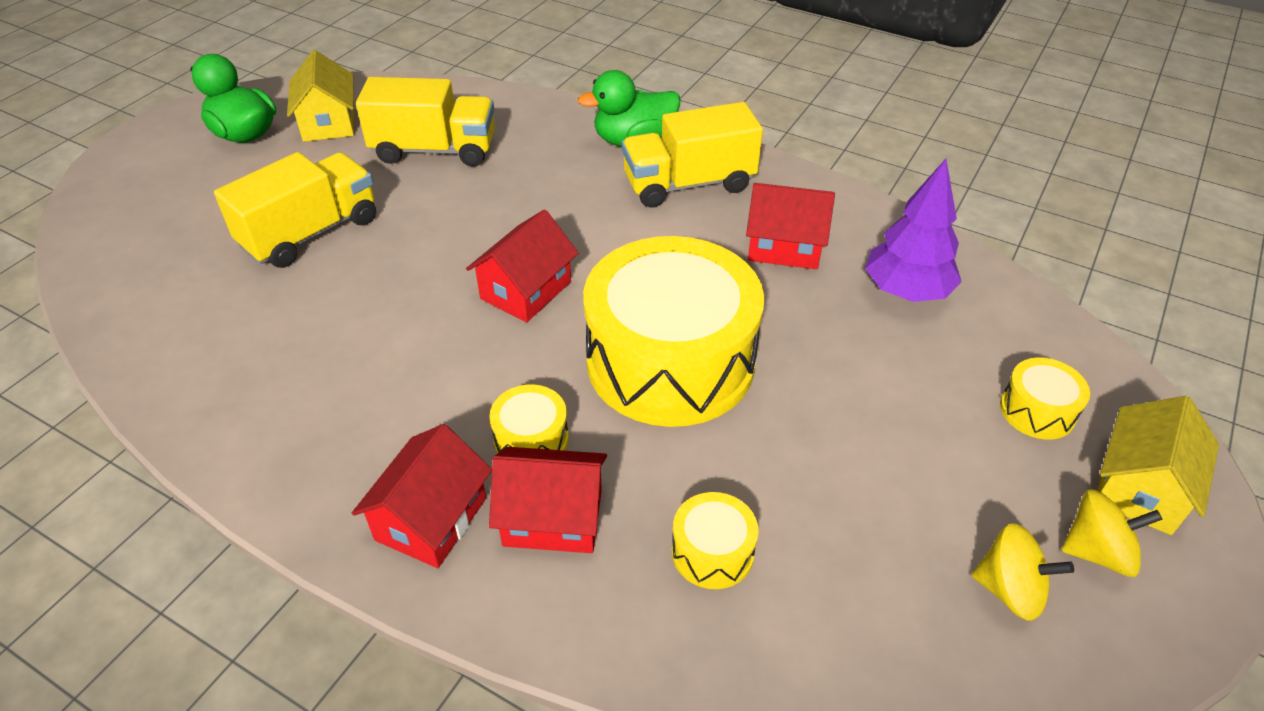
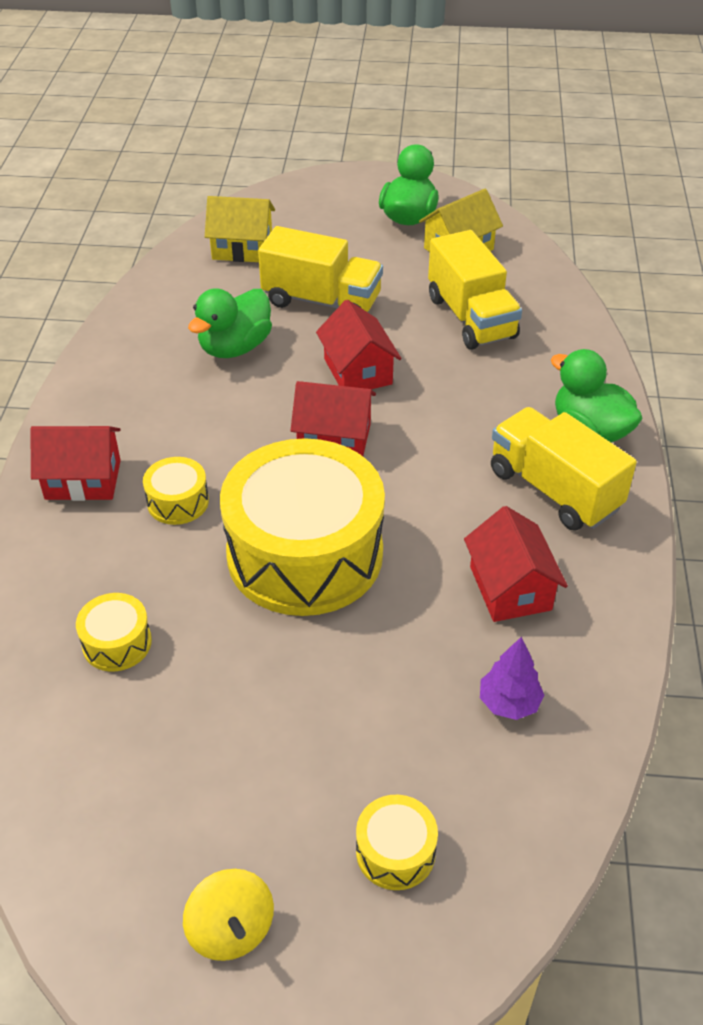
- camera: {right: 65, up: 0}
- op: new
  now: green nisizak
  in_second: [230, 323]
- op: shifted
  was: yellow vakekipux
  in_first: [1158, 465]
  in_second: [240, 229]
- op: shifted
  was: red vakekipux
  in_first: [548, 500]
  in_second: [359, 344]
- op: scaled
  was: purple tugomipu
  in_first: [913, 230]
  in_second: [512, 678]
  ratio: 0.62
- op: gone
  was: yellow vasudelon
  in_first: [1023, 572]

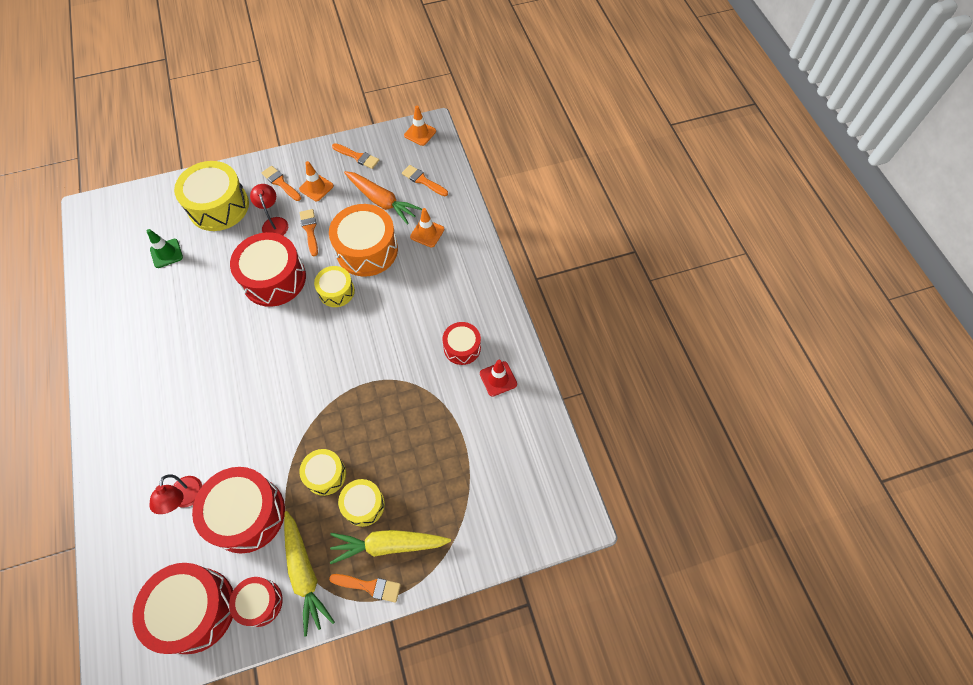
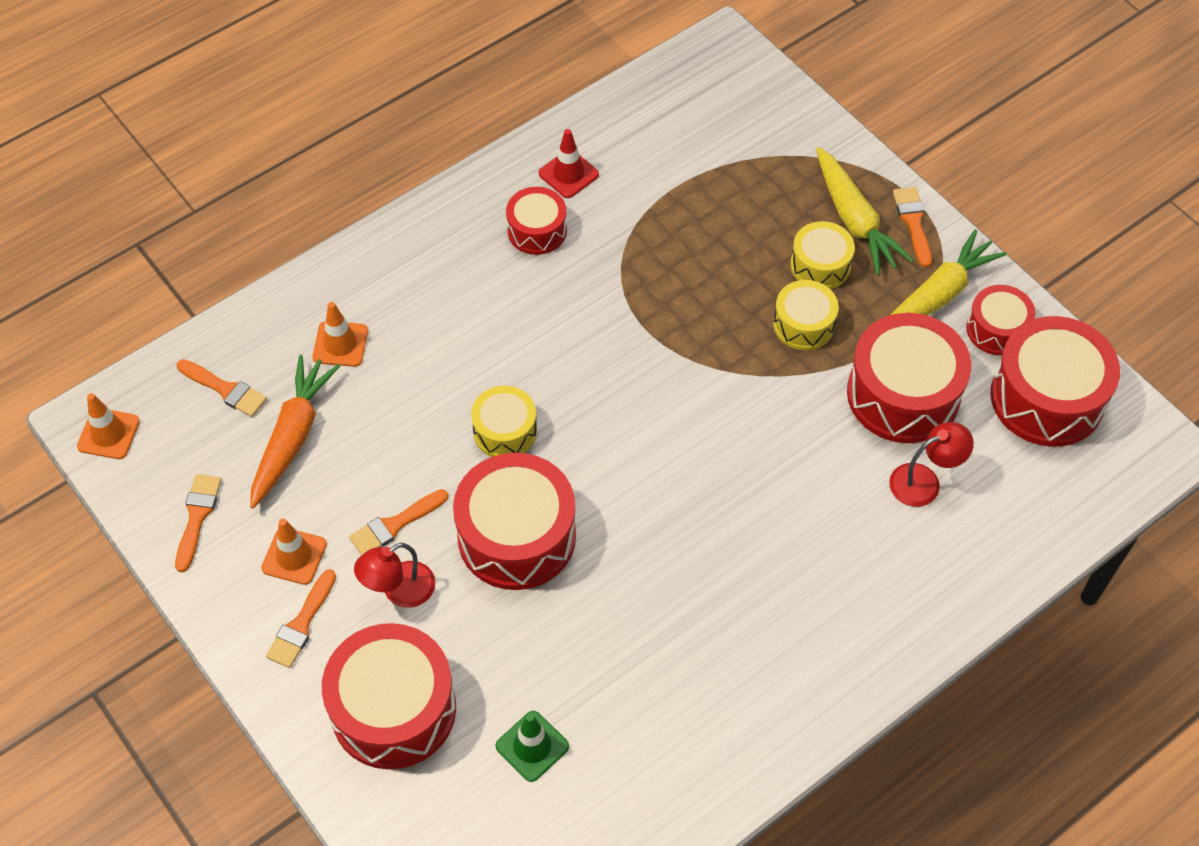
- camera: {right: -110, up: -5}
- op: rotated
  was: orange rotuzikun
  in_first: [425, 180]
  in_second: [222, 388]
  clockwise: -75
- op: repainted
  was: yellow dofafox
  now: red dofafox
  in_first: [211, 196]
  in_second: [389, 696]
- op: gone
  was: orange dofafox
  in_first: [363, 240]

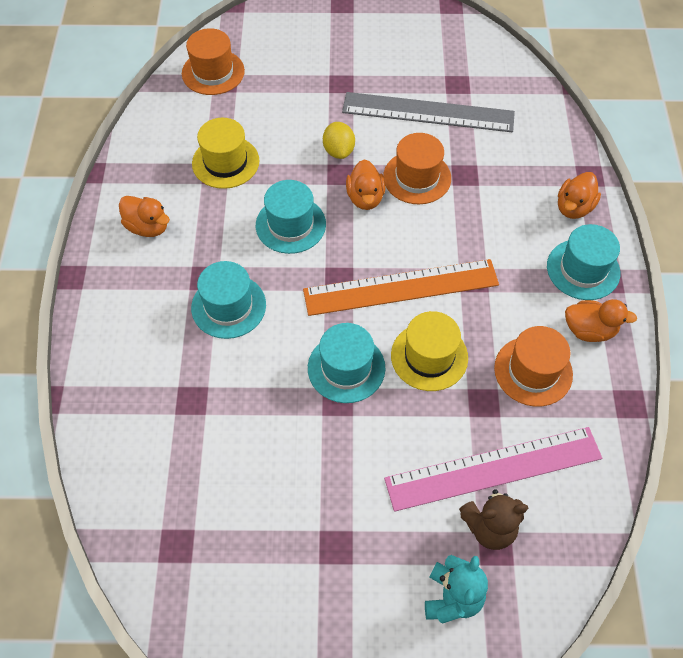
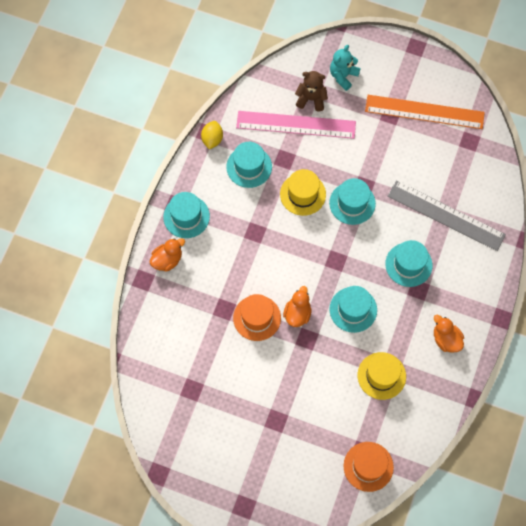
- camera: {right: -160, up: 10}
- op: shifted
  was: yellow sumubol
  in_first: [339, 140]
  in_second: [212, 135]
- op: repainted
  was: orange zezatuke
  now: turquoise zezatuke
  in_first: [533, 366]
  in_second: [249, 165]
- op: shifted
  was: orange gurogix
  in_first: [401, 287]
  in_second: [425, 112]
- op: shifted
  was: grey gurogix
  in_first: [428, 112]
  in_second: [446, 215]
- op: gone
  was: orange nisizak
  in_first: [601, 320]

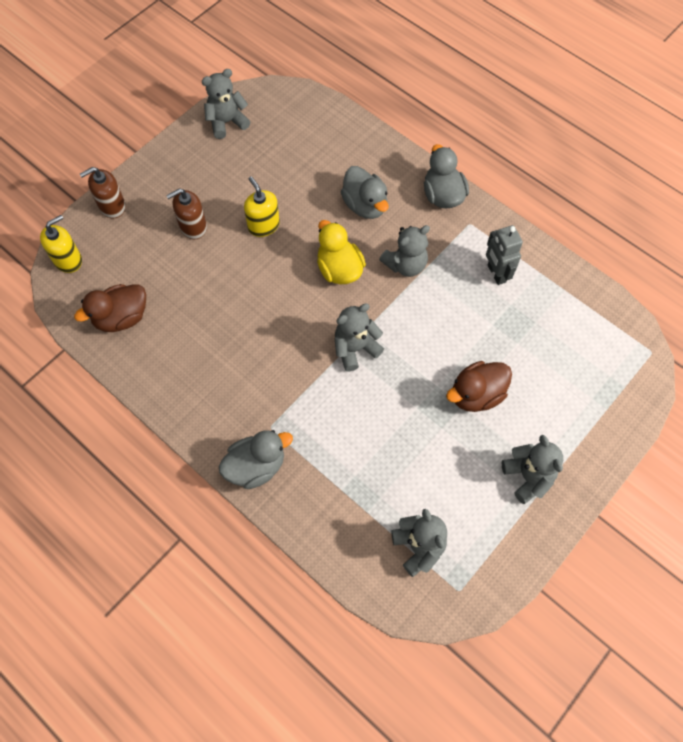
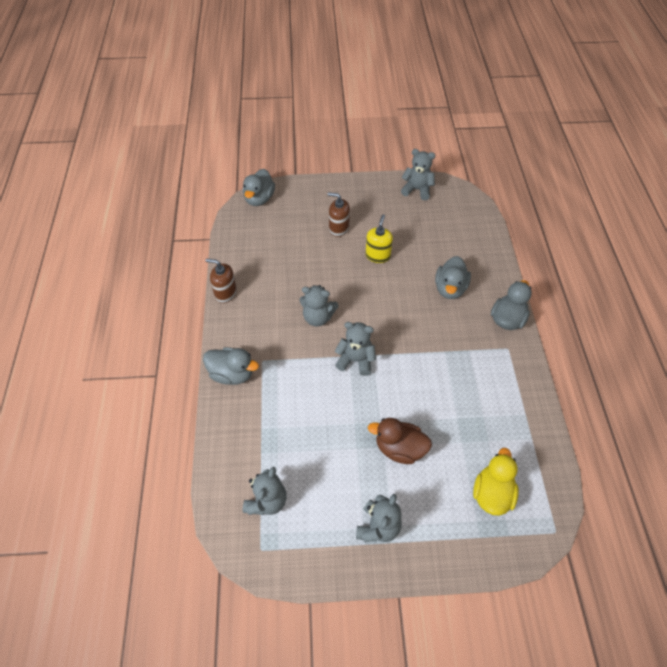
- camera: {right: 45, up: -10}
- op: shifted
  was: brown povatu
  in_first: [103, 193]
  in_second: [221, 280]
- op: swapped
  was: yellow povatu
  now: grey nisizak
  in_first: [61, 244]
  in_second: [259, 187]
- op: shifted
  was: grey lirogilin
  in_first: [404, 251]
  in_second: [319, 306]
- op: shifted
  was: yellow nisizak
  in_first: [341, 252]
  in_second: [496, 482]
- op: gone
  was: brown nisizak
  in_first: [110, 308]
- op: gone
  was: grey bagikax
  in_first: [504, 255]

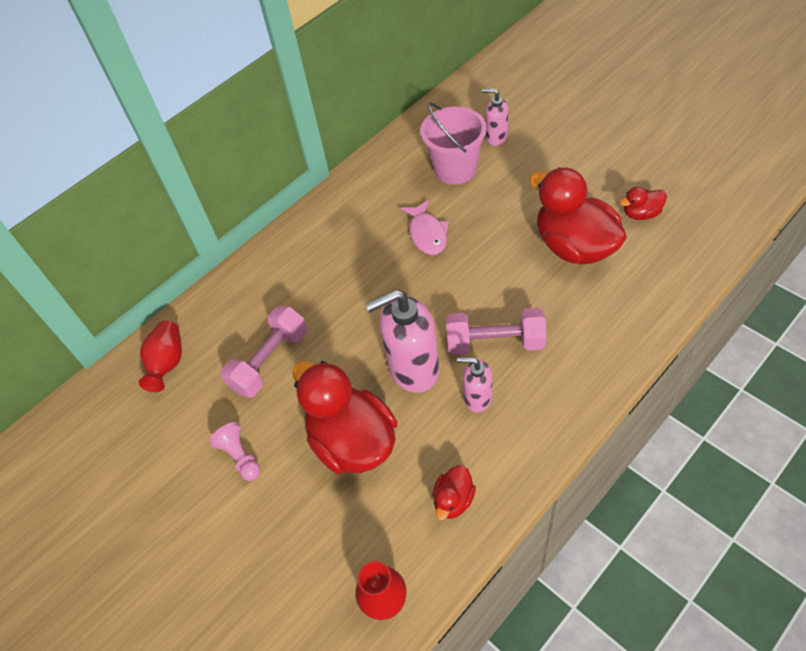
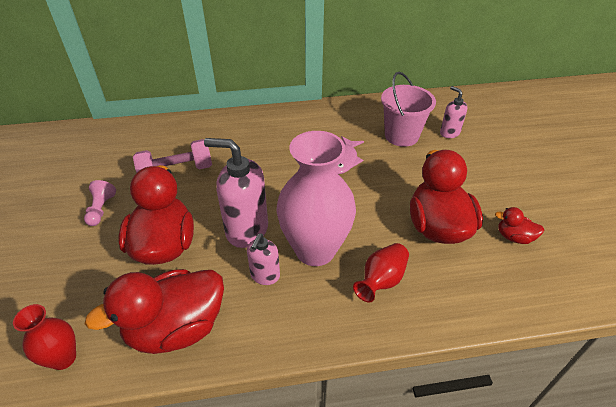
- camera: {right: 30, up: -10}
- op: scaled
  was: red nisizak
  in_first: [454, 492]
  in_second: [154, 311]
  ratio: 2.18
- op: rotated
  was: pink povatu
  in_first: [474, 385]
  in_second: [263, 259]
  clockwise: -120
- op: swapped
  was: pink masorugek
  now: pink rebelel
  in_first: [496, 331]
  in_second: [316, 198]
- op: shifted
  was: red rebelel
  in_first: [160, 356]
  in_second: [381, 272]

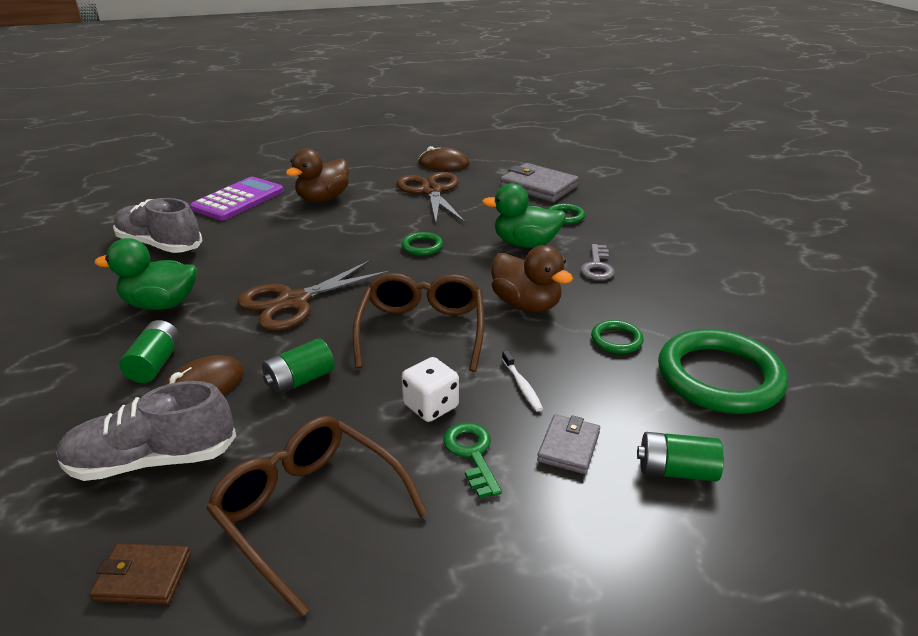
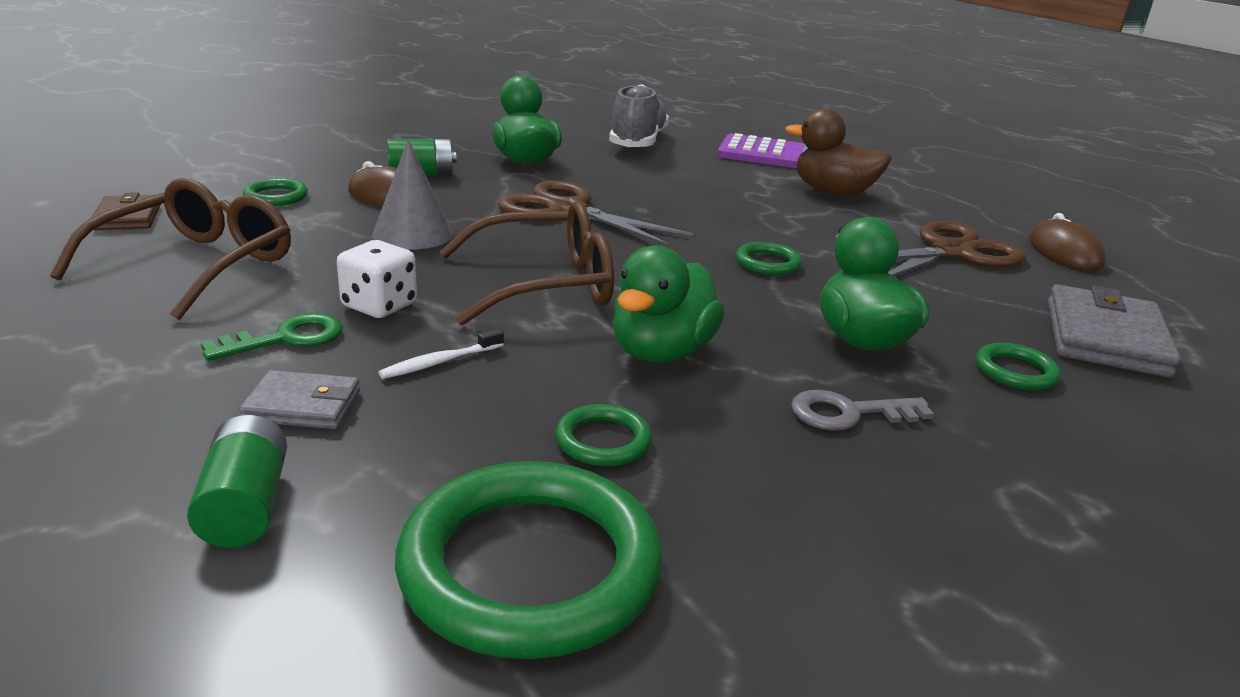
- camera: {right: 70, up: -5}
- op: swapped
  was: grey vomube
  now: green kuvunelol
  in_first: [146, 431]
  in_second: [275, 192]
- op: swapped
  was: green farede
  now: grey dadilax
  in_first: [298, 367]
  in_second: [412, 195]
- op: repainted
  was: brown nisizak
  now: green nisizak
  in_first: [532, 278]
  in_second: [669, 304]

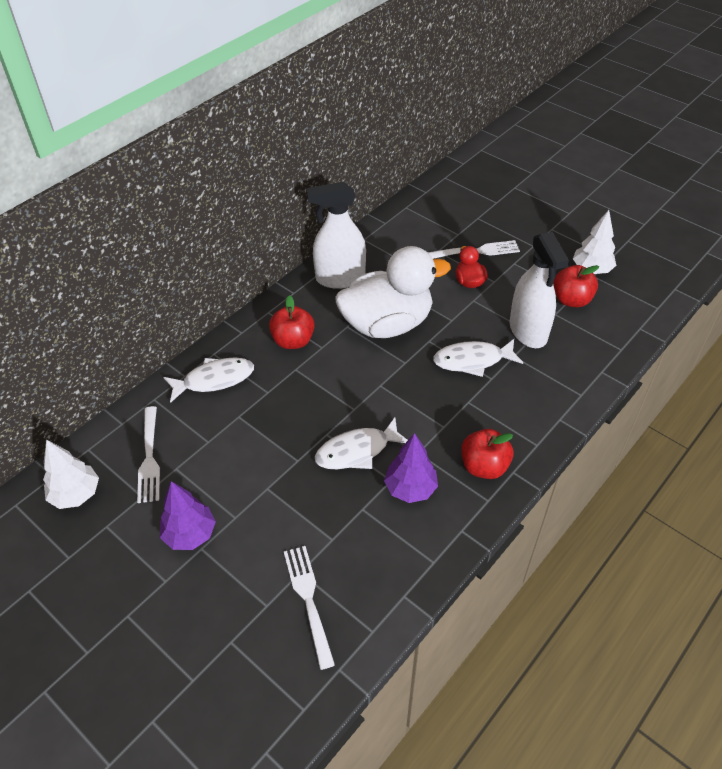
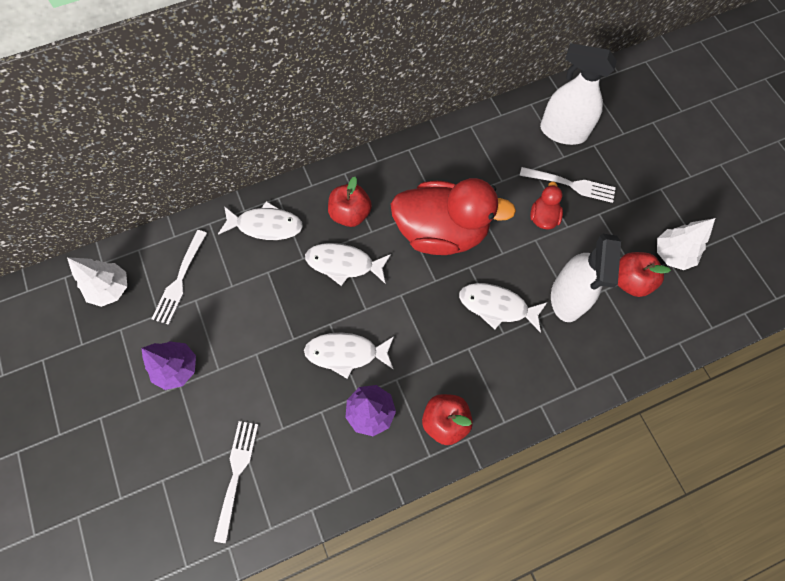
- camera: {right: 25, up: 20}
- op: new
  now: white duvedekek
  in_second: [348, 264]
- op: repainted
  was: white nisizak
  now: red nisizak
  in_first: [393, 292]
  in_second: [453, 216]
- op: shifted
  was: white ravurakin
  in_first: [336, 235]
  in_second: [578, 94]

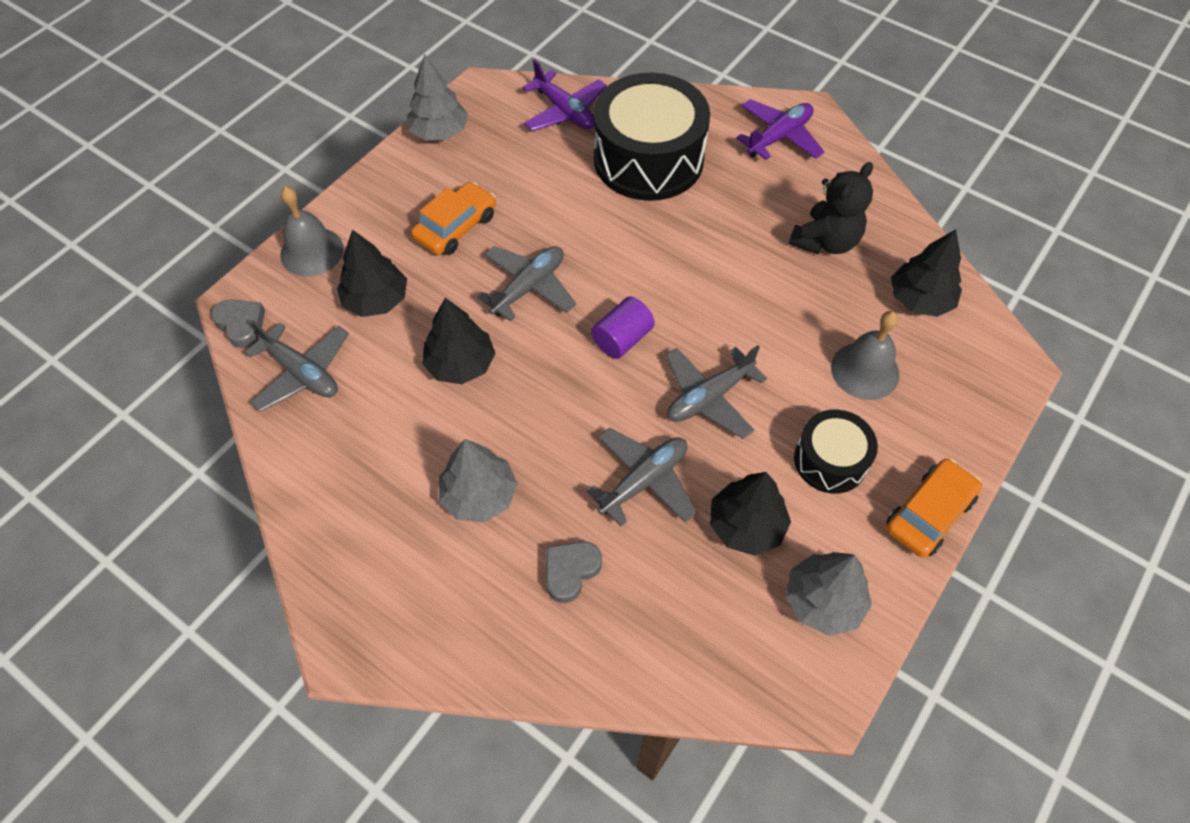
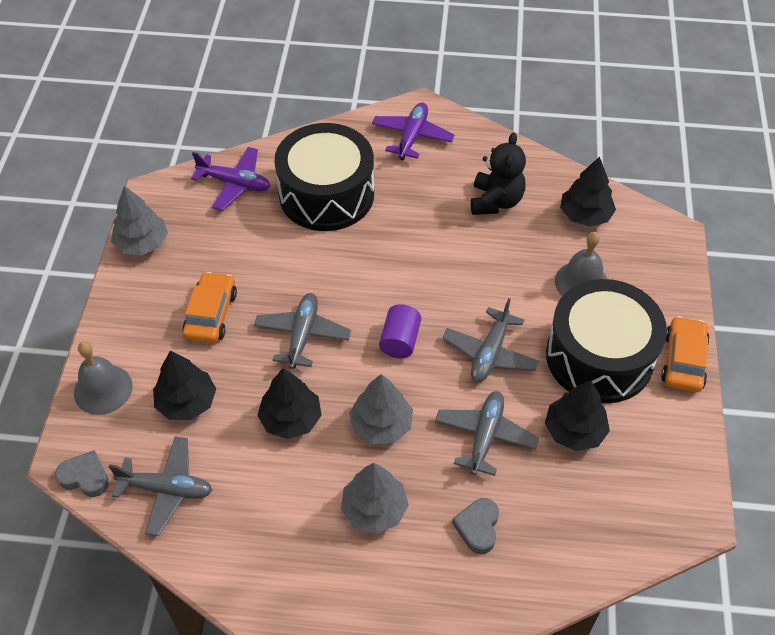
- camera: {right: -30, up: -5}
- op: shifted
  was: grey tugomipu
  in_first: [829, 594]
  in_second: [381, 409]
- op: scaled
  was: black dofafox
  in_first: [836, 452]
  in_second: [606, 341]
  ratio: 1.86

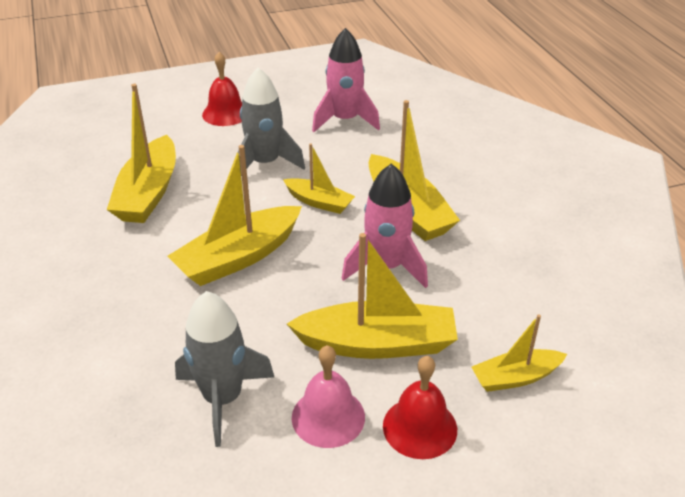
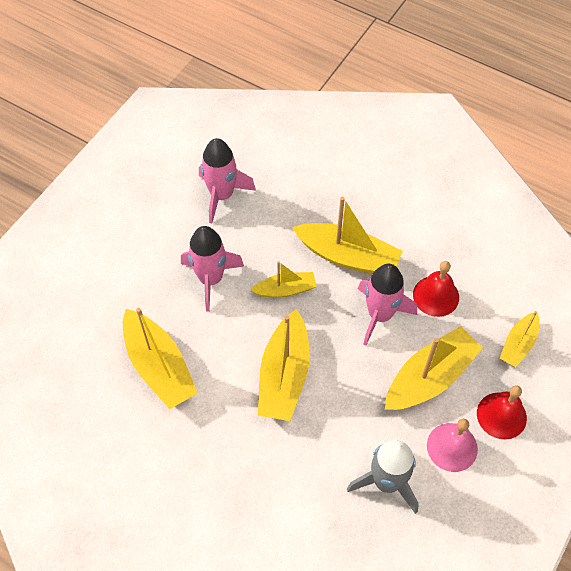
- camera: {right: -40, up: 20}
- op: repainted
  was: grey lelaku
  now: pink lelaku
  in_first: [271, 119]
  in_second: [212, 269]
- op: shifted
  was: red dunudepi
  in_first: [222, 89]
  in_second: [436, 289]

